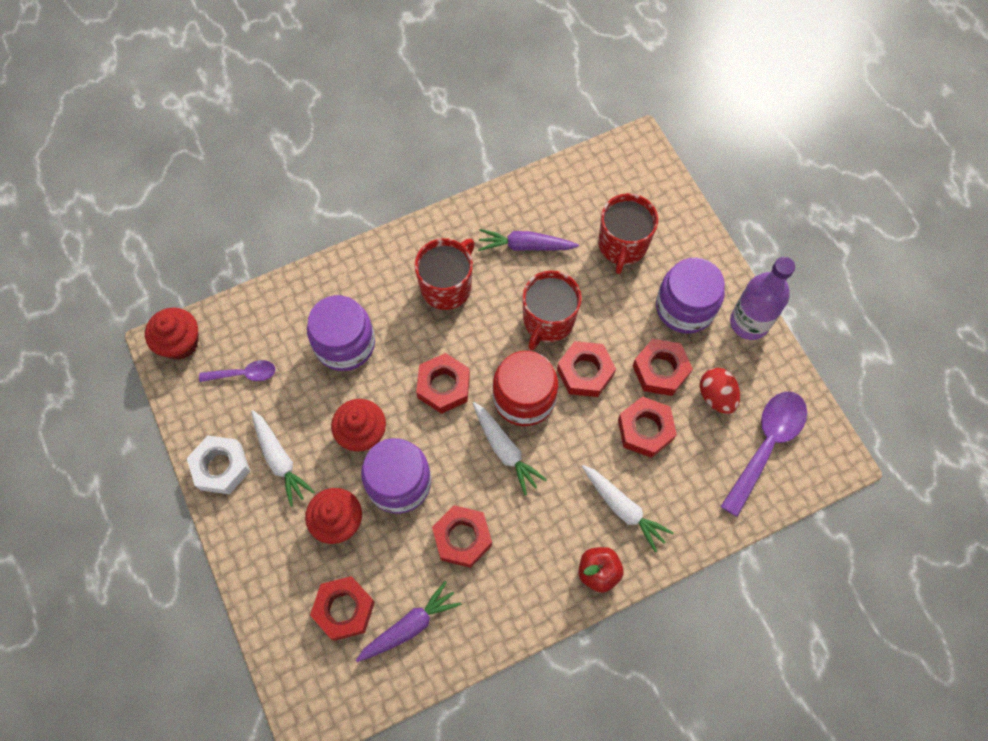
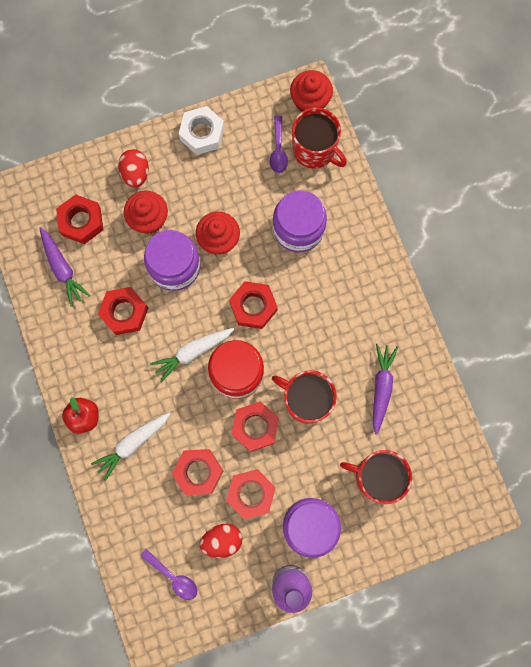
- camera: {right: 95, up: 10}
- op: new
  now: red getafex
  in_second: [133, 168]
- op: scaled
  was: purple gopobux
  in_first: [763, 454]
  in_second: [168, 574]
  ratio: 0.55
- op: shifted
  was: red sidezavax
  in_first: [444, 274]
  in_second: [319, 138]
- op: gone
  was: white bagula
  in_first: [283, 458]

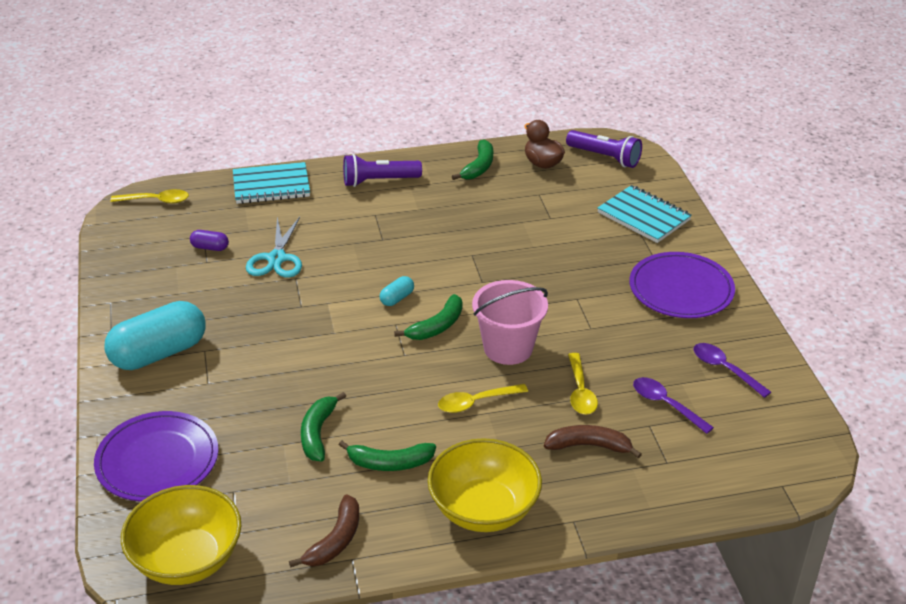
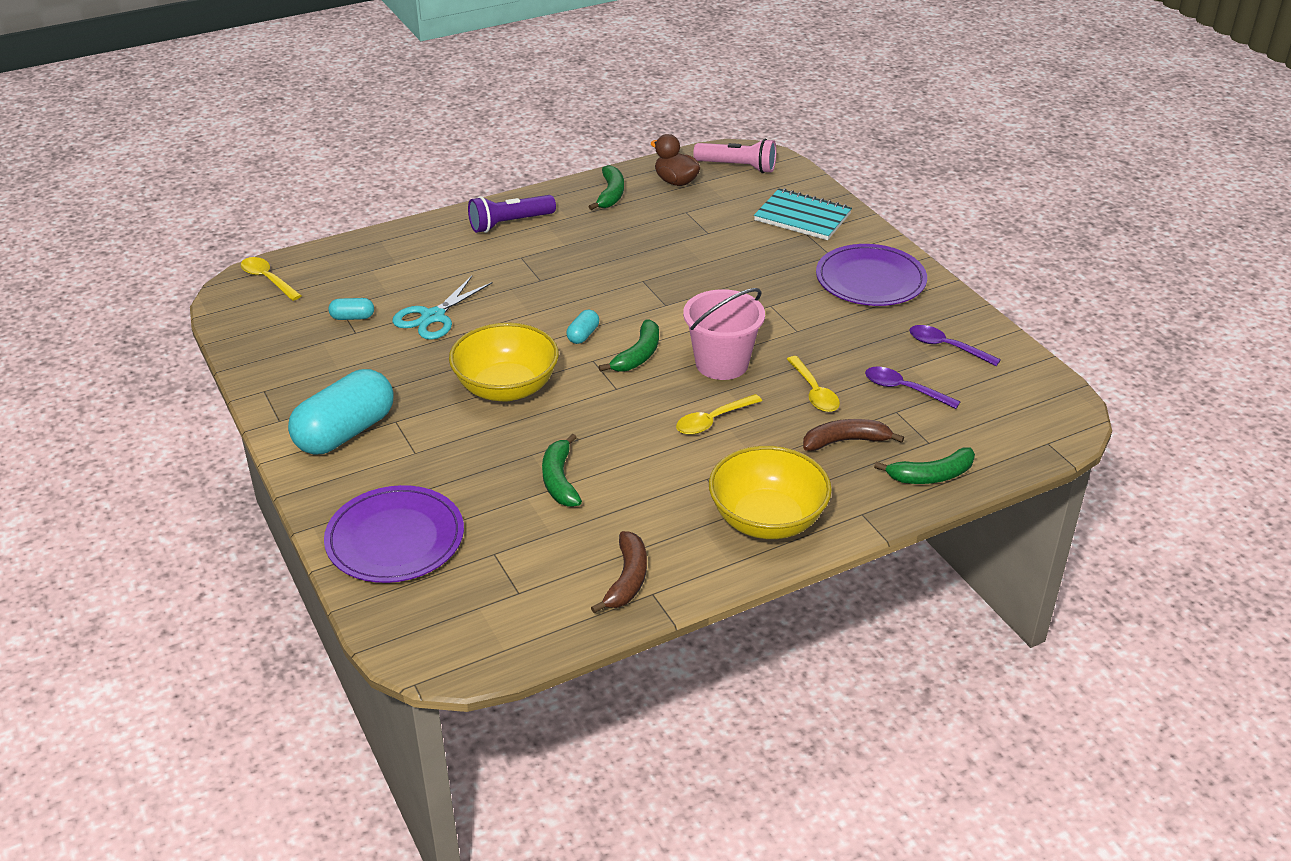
- camera: {right: -15, up: 0}
- op: rotated
  was: yellow gopobux
  in_first: [149, 196]
  in_second: [271, 279]
  clockwise: -120
- op: repainted
  was: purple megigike
  now: turquoise megigike
  in_first: [209, 240]
  in_second: [351, 309]
- op: rotated
  was: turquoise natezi
  in_first: [274, 247]
  in_second: [442, 308]
  clockwise: 45
- op: shifted
  was: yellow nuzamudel
  in_first: [181, 535]
  in_second: [504, 362]
- op: repainted
  was: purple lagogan
  now: pink lagogan
  in_first: [604, 149]
  in_second: [734, 156]
- op: shifted
  was: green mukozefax
  in_first: [387, 456]
  in_second: [924, 465]
- op: gone
  was: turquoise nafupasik
  in_first: [271, 183]

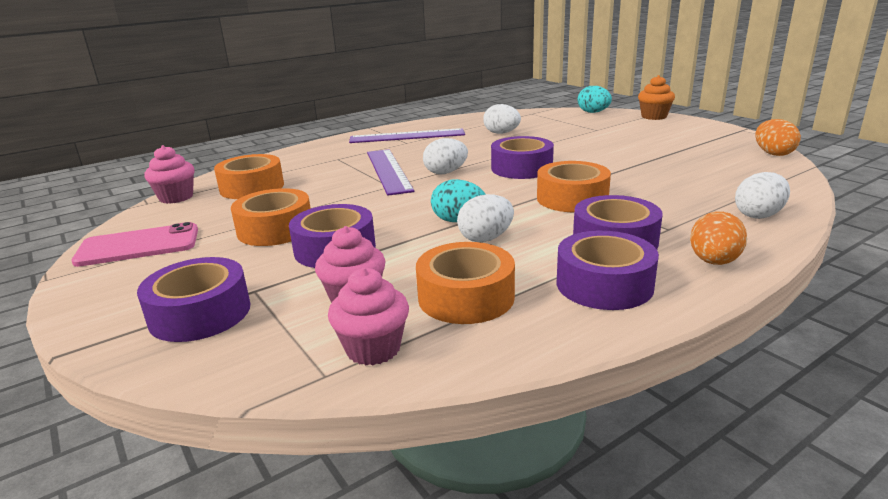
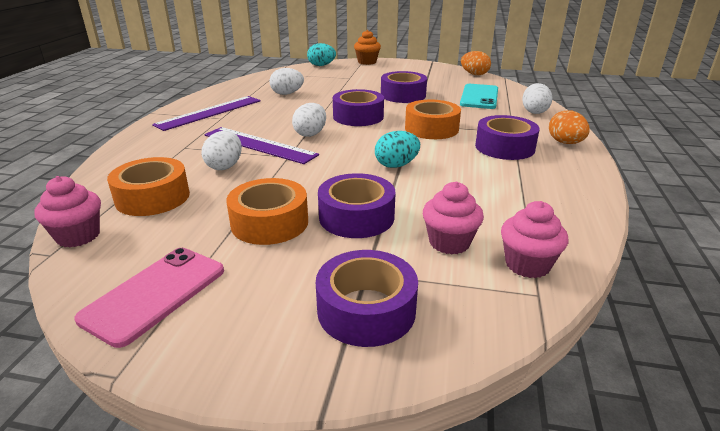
- camera: {right: -45, up: 5}
- op: shifted
  was: white getafex
  in_first: [485, 218]
  in_second: [222, 150]
- op: shifted
  was: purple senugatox
  in_first: [608, 270]
  in_second: [404, 87]
- op: new
  now: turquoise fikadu
  in_second: [479, 96]
- op: gone
  was: orange senugatox
  in_first: [465, 283]

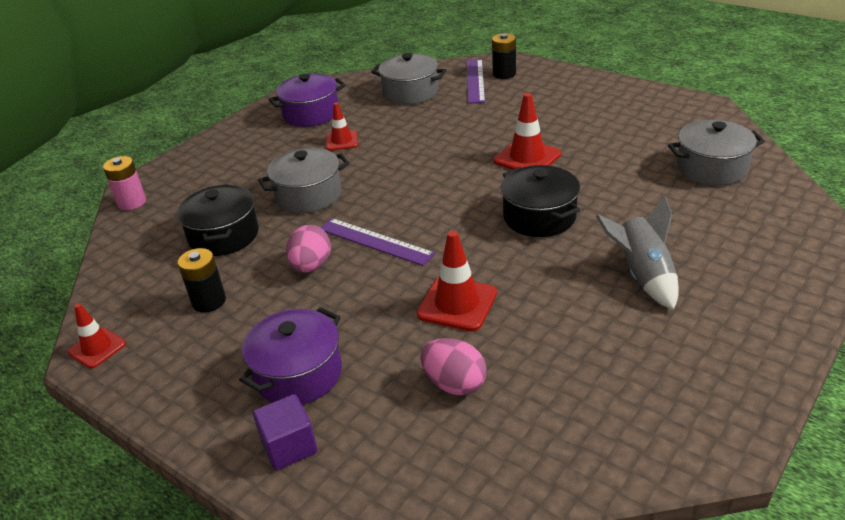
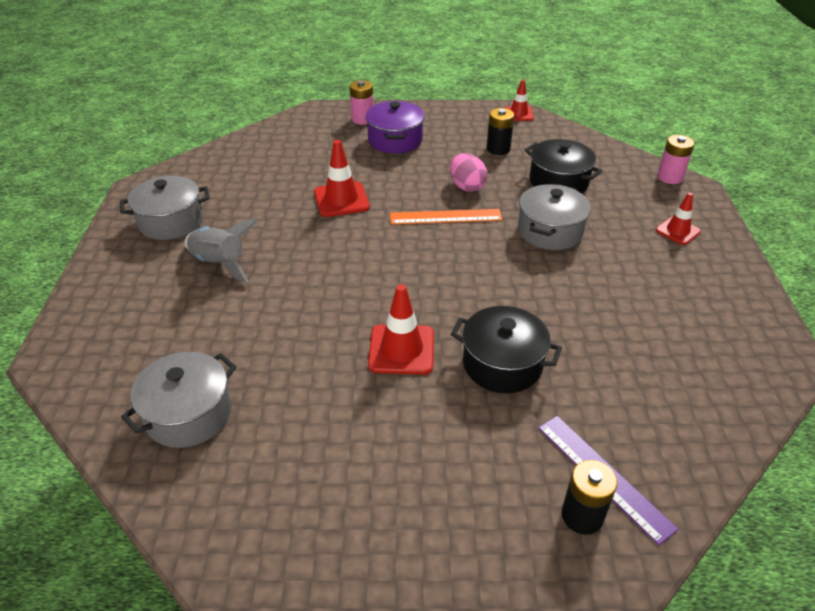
- camera: {right: 140, up: 5}
- op: shifted
  was: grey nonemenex
  in_first: [409, 79]
  in_second: [165, 208]
- op: swapped
  was: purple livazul
  now: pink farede
  in_first: [285, 432]
  in_second: [362, 102]
- op: repainted
  was: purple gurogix
  now: orange gurogix
  in_first: [377, 242]
  in_second: [446, 217]
- op: shifted
  was: black nonemenex
  in_first: [540, 201]
  in_second: [506, 349]
- op: shifted
  was: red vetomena
  in_first: [342, 127]
  in_second: [678, 218]
- op: gone
  was: purple nonemenex
  in_first: [307, 100]
- op: gone
  was: pink getafex
  in_first: [453, 366]

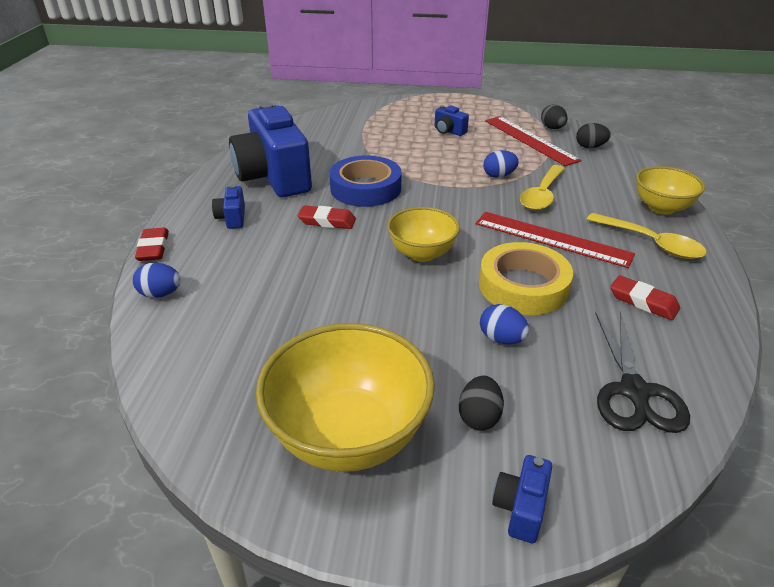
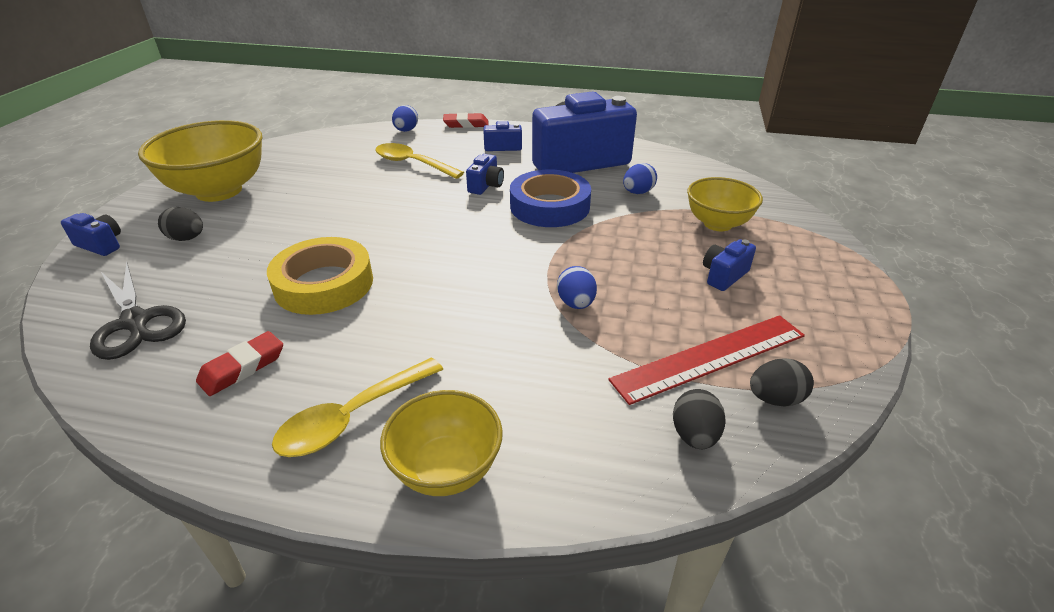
- camera: {right: 95, up: 0}
- op: rotated
  was: black natezi
  in_first: [642, 372]
  in_second: [138, 311]
  clockwise: -135
- op: shifted
  was: yellow gopobux
  in_first: [542, 187]
  in_second: [419, 161]
- op: swapped
  was: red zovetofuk
  now: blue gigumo
  in_first: [327, 217]
  in_second: [485, 174]
- op: shifted
  was: blue getafex
  in_first: [504, 324]
  in_second: [640, 178]
- op: shifted
  was: yellow nuzamudel
  in_first: [423, 234]
  in_second: [725, 204]
- op: gone
  was: red gurogix
  in_first: [555, 240]

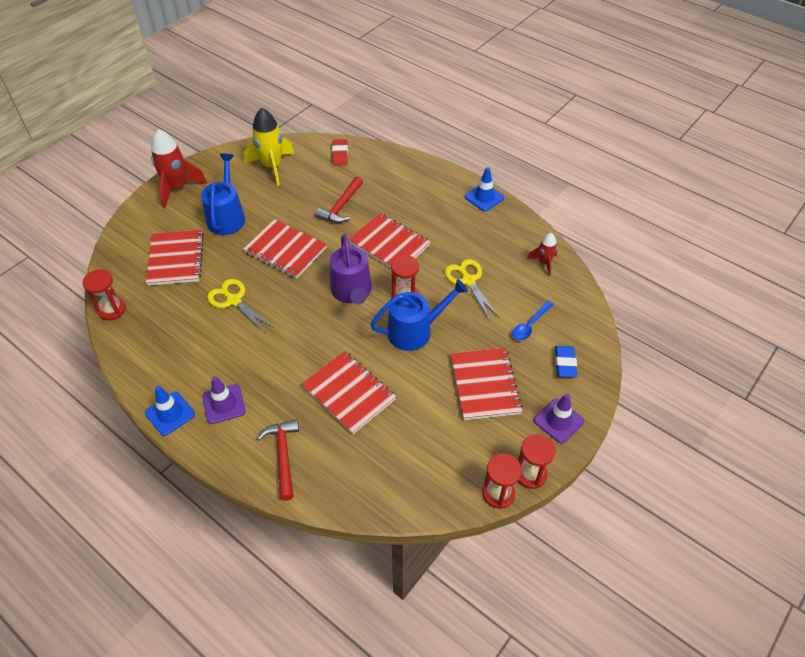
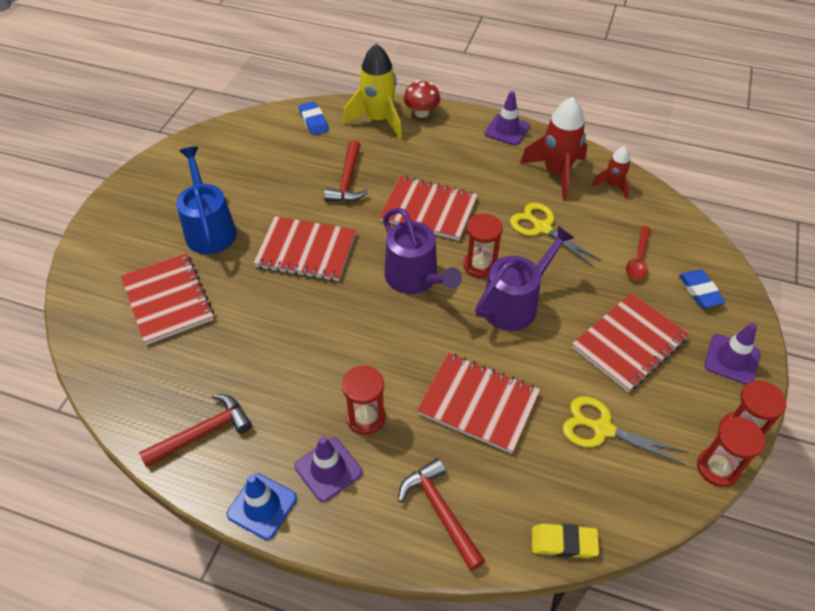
- camera: {right: -20, up: 0}
- op: new
  now: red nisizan
  in_second: [195, 430]
- op: repainted
  was: red zovetofuk
  now: blue zovetofuk
  in_first: [340, 152]
  in_second: [314, 118]
- op: shifted
  was: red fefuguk
  in_first: [104, 294]
  in_second: [364, 400]
- op: shifted
  was: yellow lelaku
  in_first: [269, 147]
  in_second: [372, 91]
- op: new
  now: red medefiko
  in_second: [422, 99]
- op: repainted
  was: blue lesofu
  now: purple lesofu
  in_first: [419, 315]
  in_second: [524, 278]
- op: repainted
  was: blue vetomena
  now: purple vetomena
  in_first: [484, 189]
  in_second: [507, 118]
- op: shifted
  was: red lelaku
  in_first: [179, 168]
  in_second: [553, 148]
- op: new
  now: yellow zovetofuk
  in_second: [565, 541]
- op: shifted
  was: yellow natezi
  in_first: [240, 305]
  in_second: [625, 431]
- op: rotated
  was: red nafupasik
  in_first: [487, 384]
  in_second: [630, 342]
  clockwise: 75
- op: repainted
  was: blue gopobux
  now: red gopobux
  in_first: [533, 321]
  in_second: [638, 253]

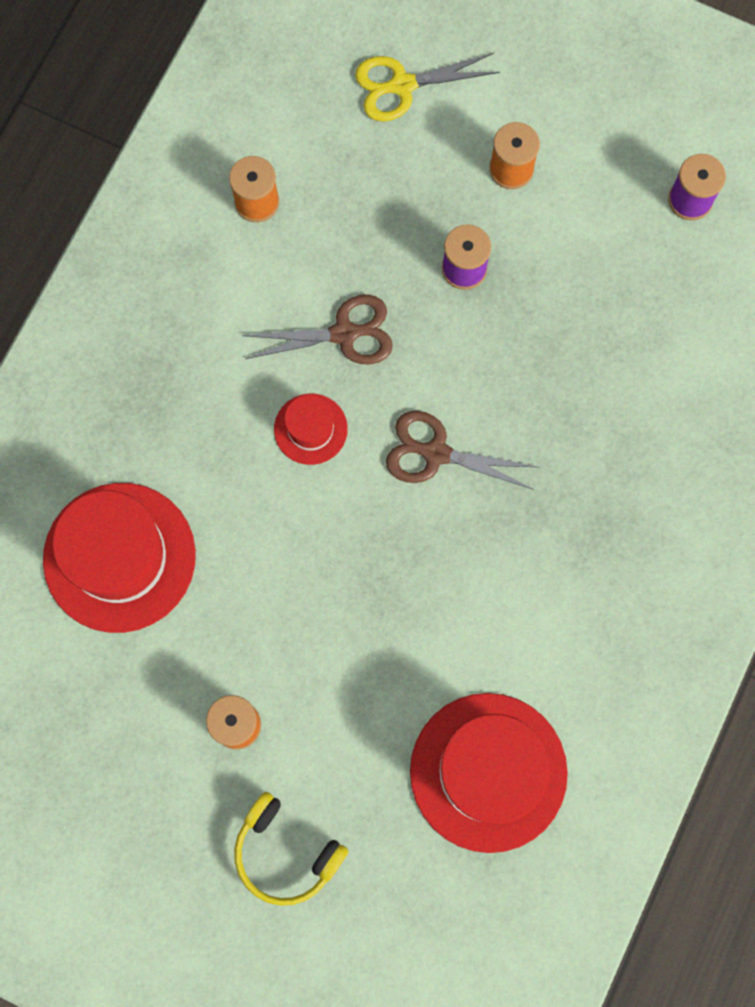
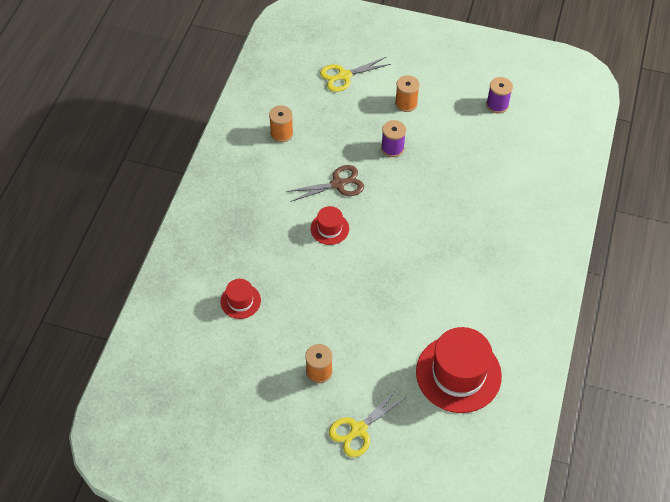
- camera: {right: -10, up: -20}
- op: scaled
  was: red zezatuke
  in_first: [119, 558]
  in_second: [240, 299]
  ratio: 0.49
- op: swapped
  was: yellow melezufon
  now: yellow natezi
  in_first: [291, 849]
  in_second: [368, 423]
- op: gone
  was: brown natezi
  in_first: [462, 450]

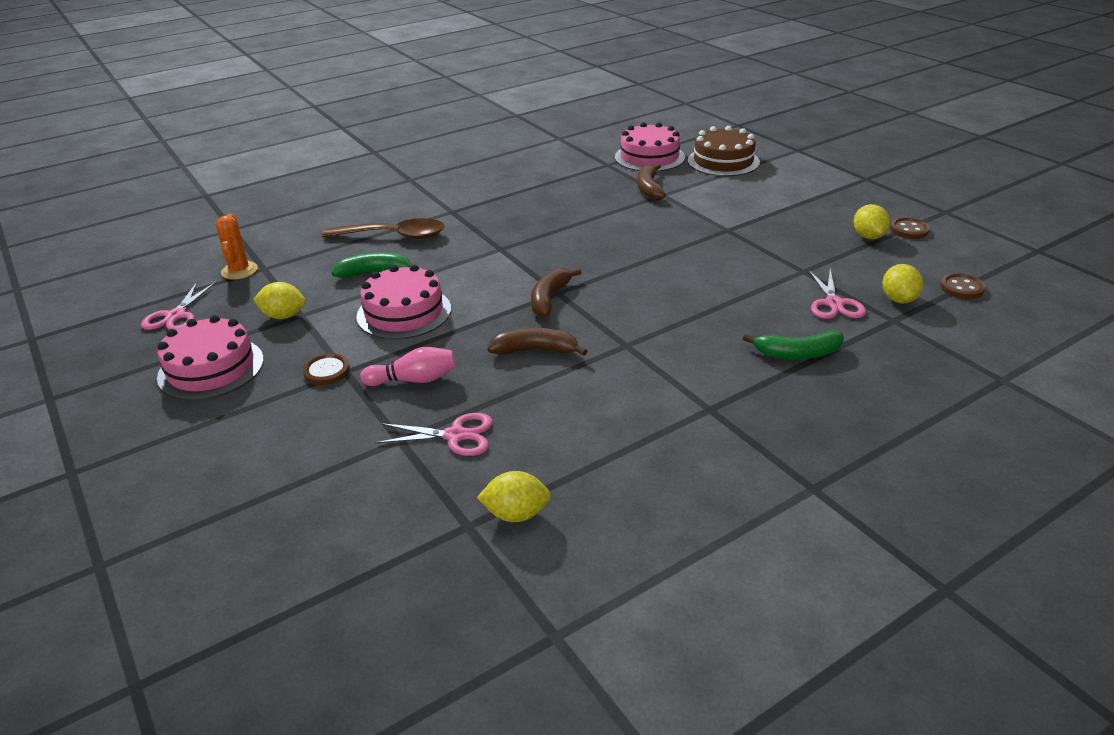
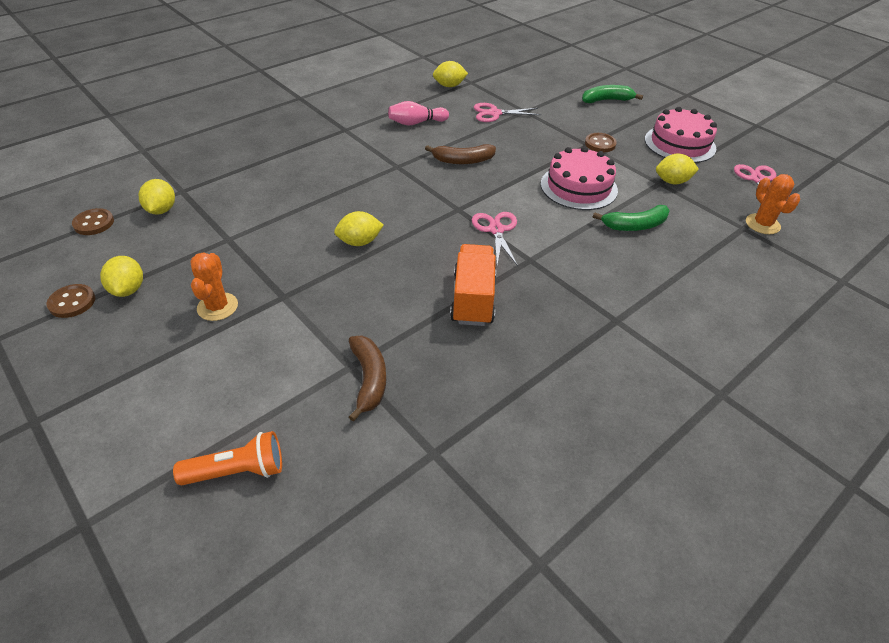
- camera: {right: 170, up: 10}
- op: swapped
  was: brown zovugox
  now: orange lagogan
  in_first: [724, 151]
  in_second: [227, 458]
- op: new
  now: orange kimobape
  in_second: [214, 286]
- op: new
  now: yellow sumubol
  in_second: [359, 228]
- op: shifted
  was: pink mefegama
  in_first: [408, 366]
  in_second: [418, 113]
- op: new
  now: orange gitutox
  in_second: [473, 285]
- op: shifted
  was: pink natezi
  in_first: [837, 294]
  in_second: [495, 239]
- op: shifted
  was: green mukozefax
  in_first: [793, 344]
  in_second: [612, 94]
- op: gone
  was: brown gopobux
  in_first: [383, 228]
- op: gone
  was: brown mukozefax
  in_first: [556, 293]
- op: gone
  was: pink zovugox
  in_first: [650, 147]

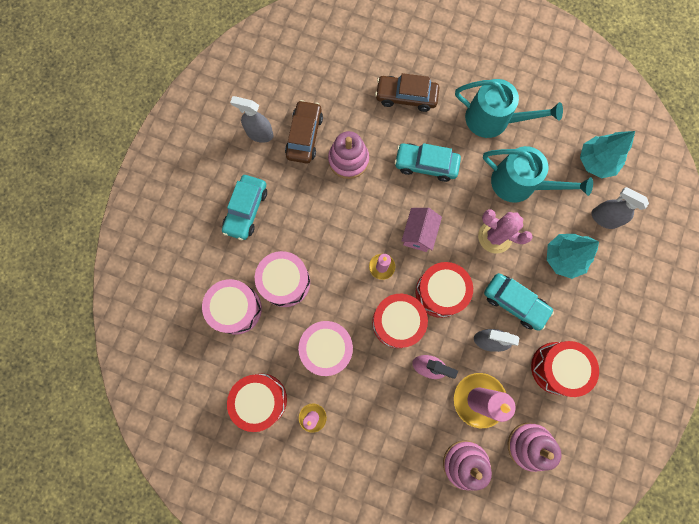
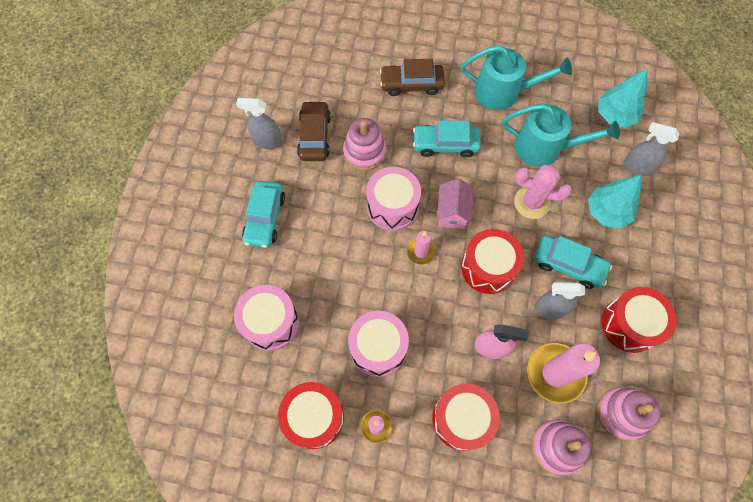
- camera: {right: -10, up: -10}
- op: shifted
  was: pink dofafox
  in_first: [282, 279]
  in_second: [393, 199]
- op: shifted
  was: red dofafox
  in_first: [400, 321]
  in_second: [466, 417]

